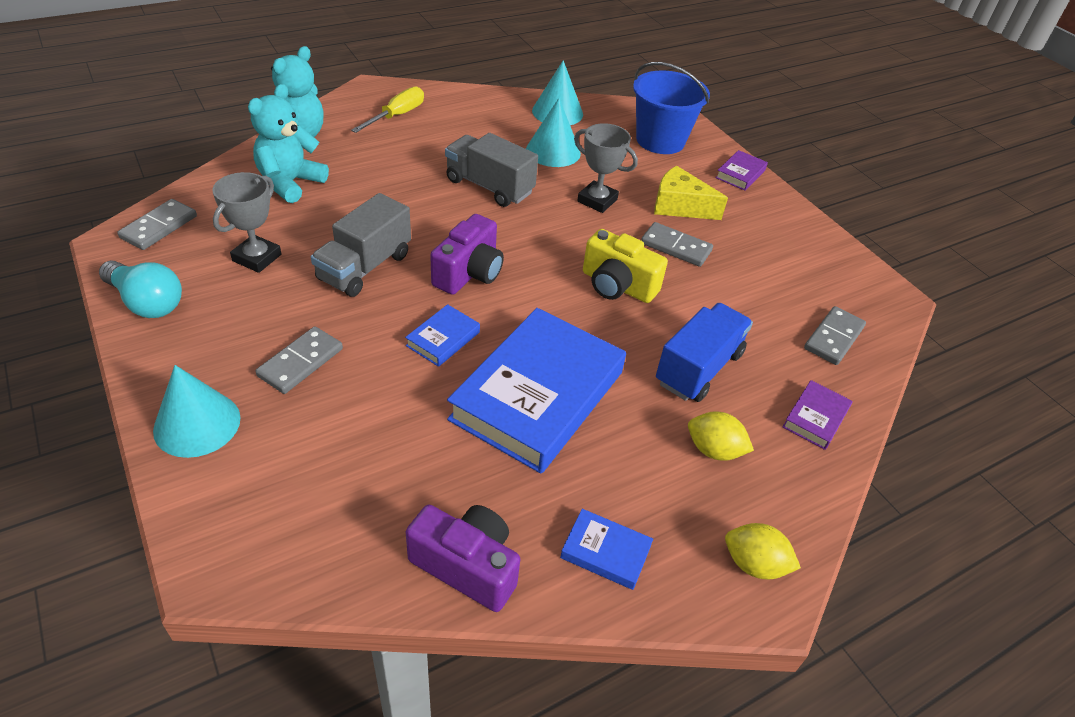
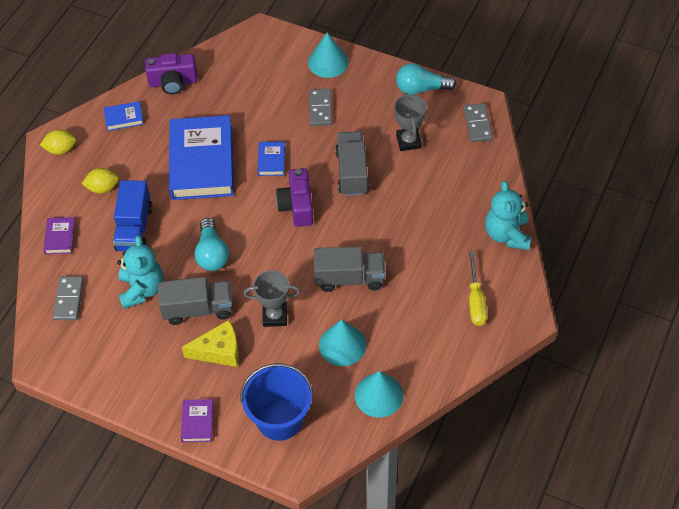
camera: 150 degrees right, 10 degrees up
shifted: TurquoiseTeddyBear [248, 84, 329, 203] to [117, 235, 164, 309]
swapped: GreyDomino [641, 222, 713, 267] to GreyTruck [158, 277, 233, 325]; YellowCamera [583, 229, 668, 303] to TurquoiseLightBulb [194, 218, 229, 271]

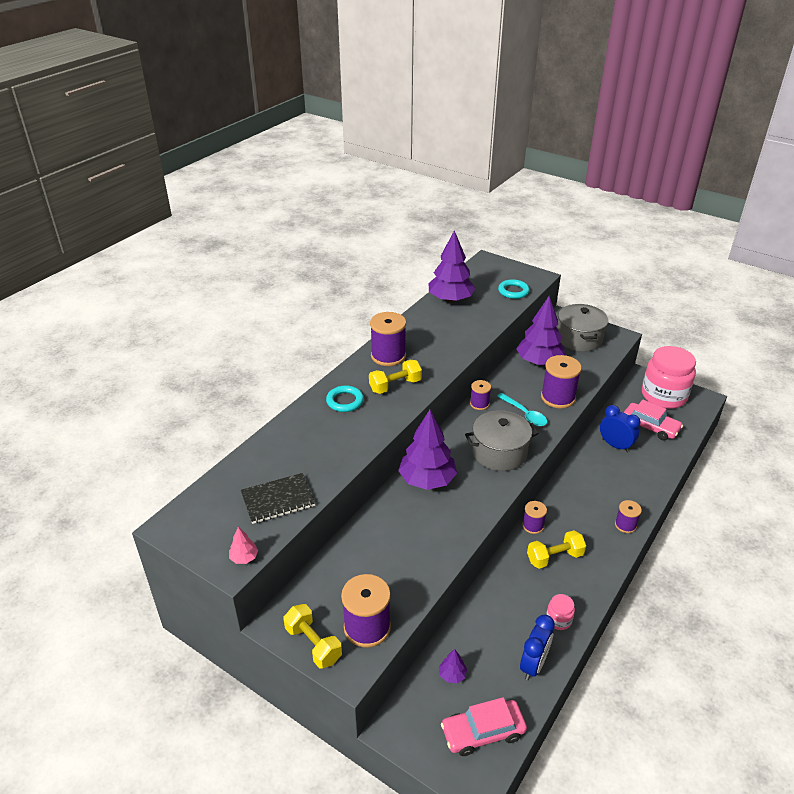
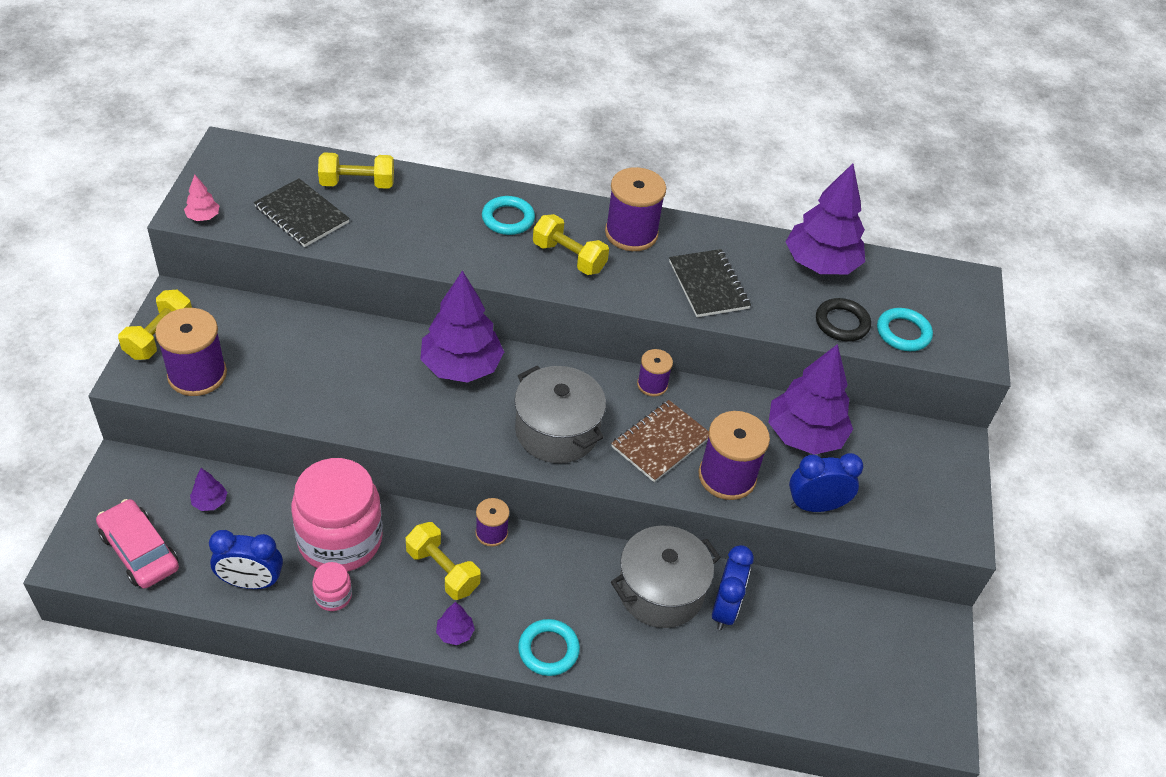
camera: 60 degrees right, 10 degrees up
gone: PinkCar [623, 400, 683, 440]
new: YellowDumbbell [318, 152, 394, 189]; PurpleTree [436, 602, 475, 645]; BlackNotebook [669, 249, 751, 317]; BlueClock [789, 453, 864, 512]; BlackRing [816, 298, 871, 342]
shifted: PinkJar [642, 346, 696, 409] to [291, 458, 383, 572]; GreyPot [557, 304, 608, 352] to [611, 526, 721, 628]
swapped: PurpleSpool [615, 500, 642, 533] to TurquoiseRing [518, 619, 580, 676]; TurquoiseSpoon [497, 393, 547, 426] to BrownNotebook [611, 400, 709, 482]

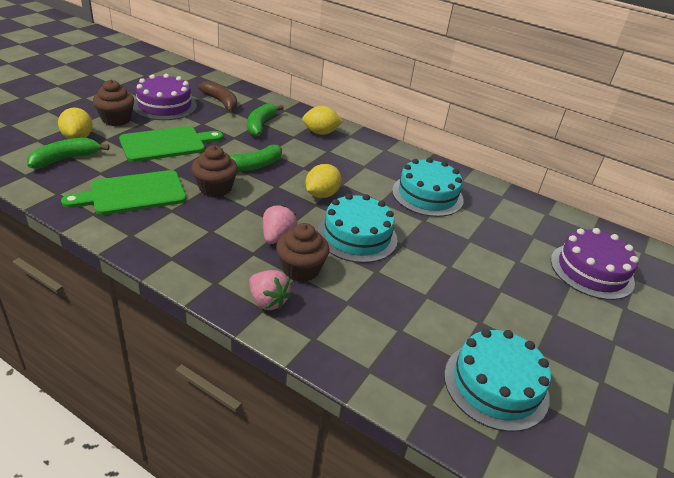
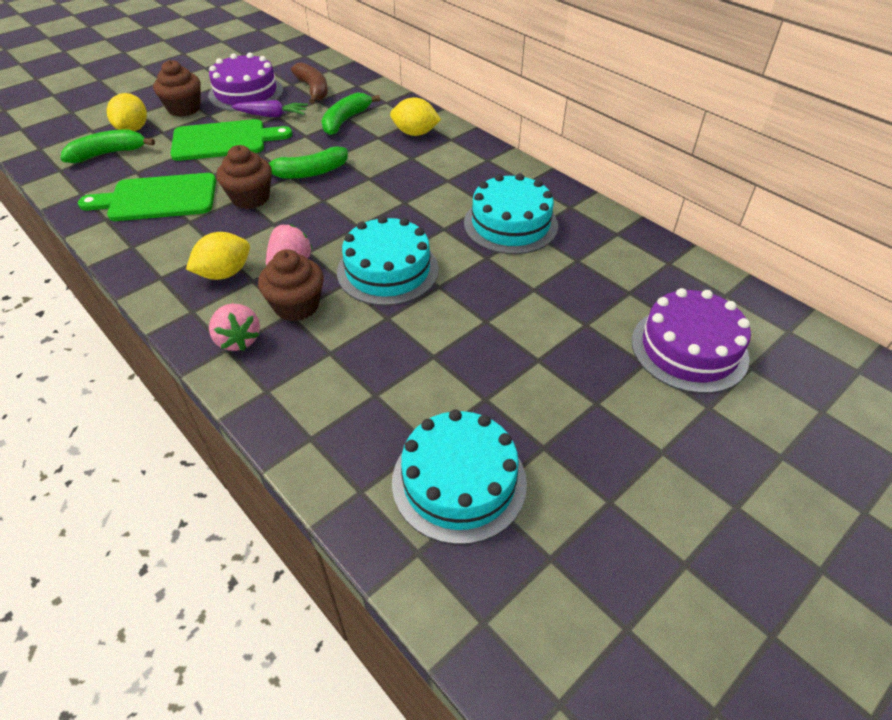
camera: 20 degrees right, 10 degrees up
new: PurpleCarrot [231, 100, 308, 117]
shifted: YellowLemon [305, 164, 341, 198] to [186, 232, 250, 280]

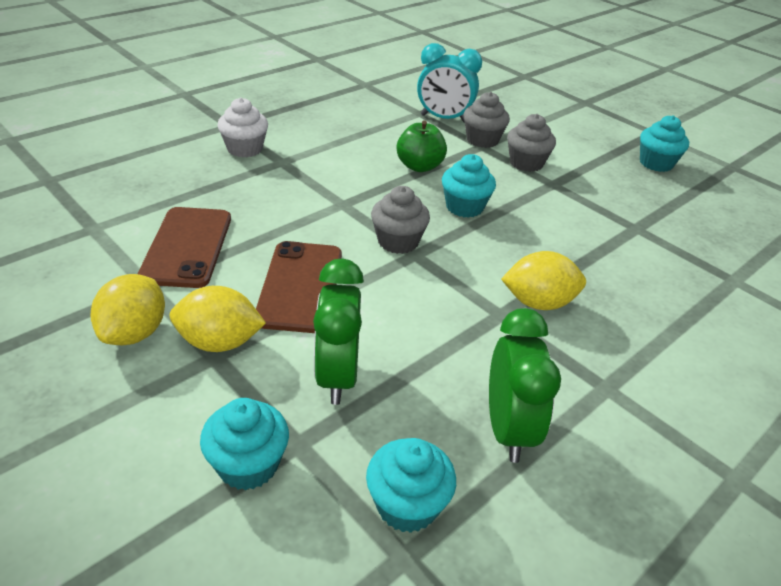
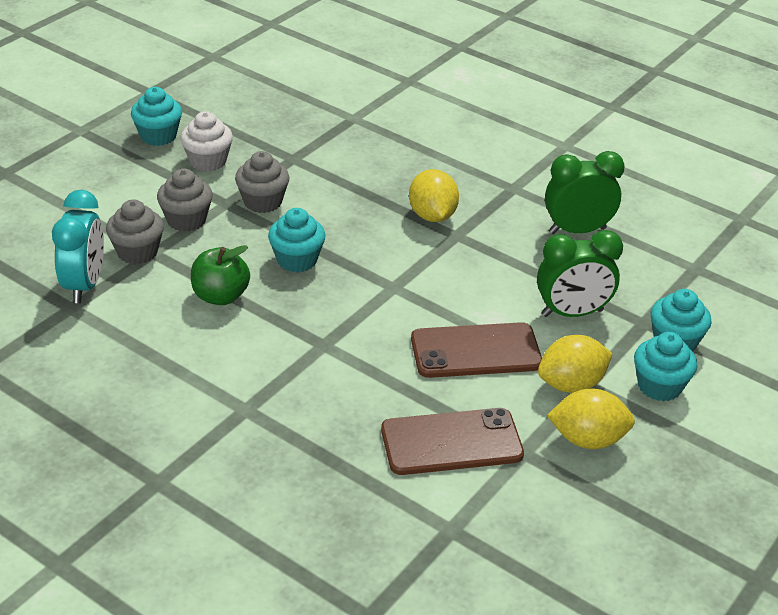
camera: 100 degrees left, 0 degrees up
shifted: WhiteCupcake [217, 98, 268, 158] to [180, 111, 233, 172]; GreyCupcake [371, 186, 430, 254] to [235, 151, 289, 213]; TurquoiseCupcake [366, 438, 456, 533] to [634, 332, 697, 402]
rotated: YellowLemon [170, 286, 266, 352] = [538, 335, 613, 393] 75 degrees clockwise

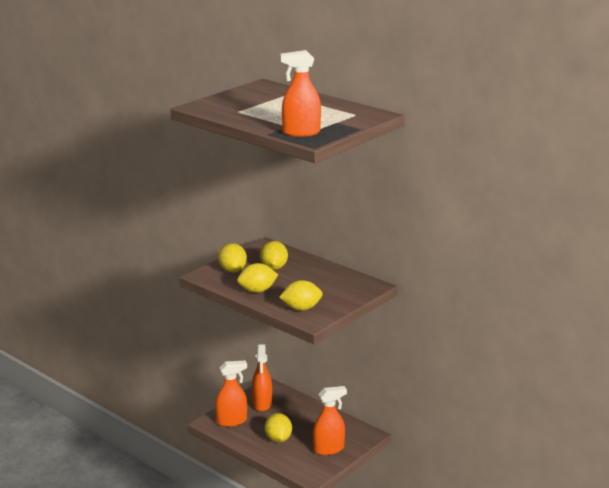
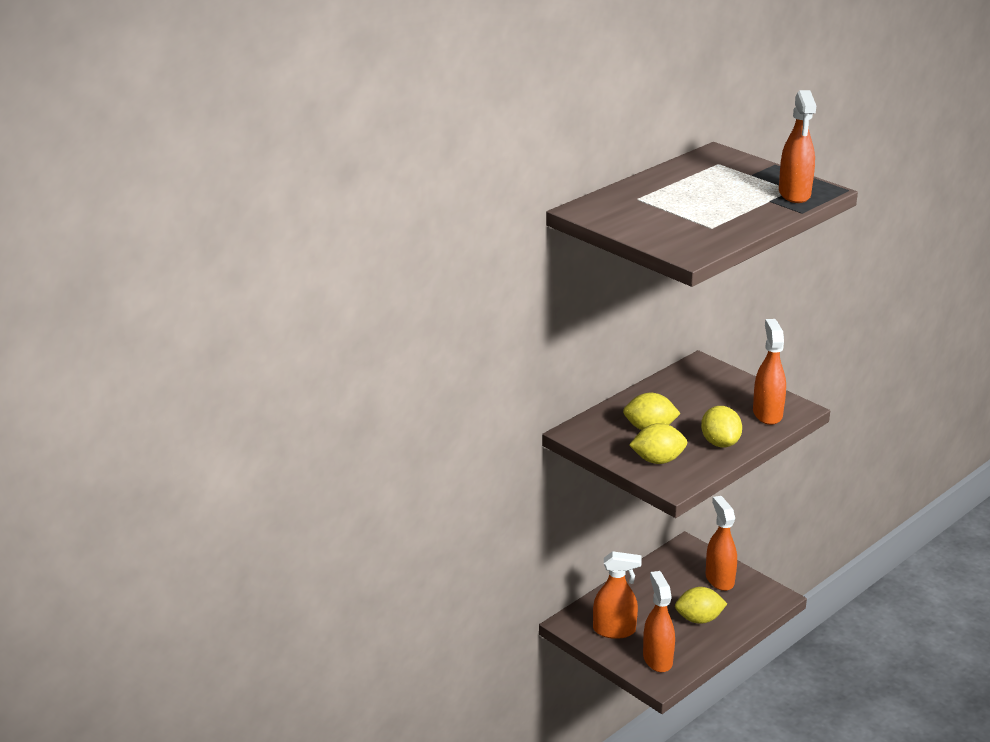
camera: 85 degrees left, 5 degrees up
swapped: YellowLemon [279, 280, 323, 311] to OrangeSprayBottle [753, 319, 786, 425]

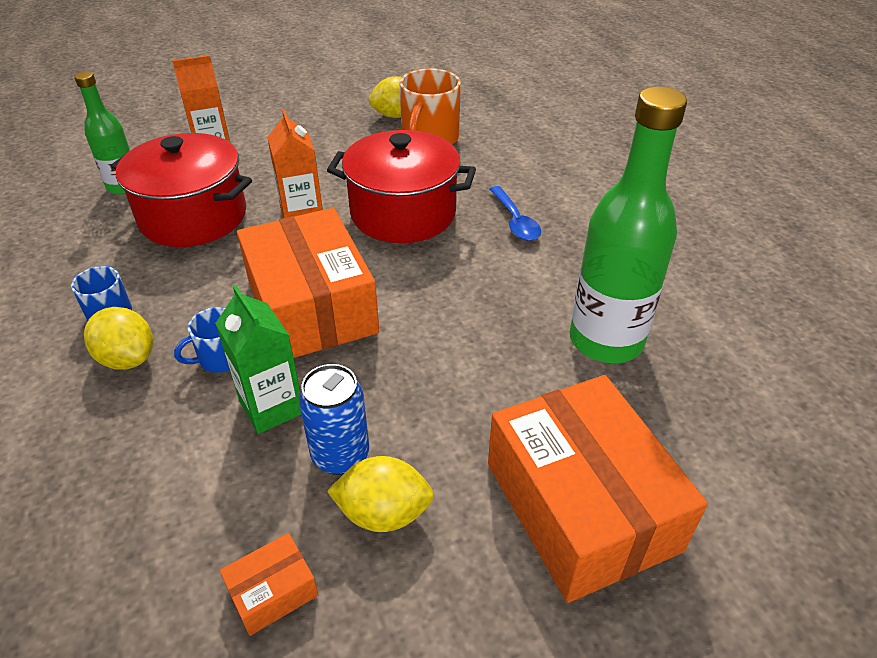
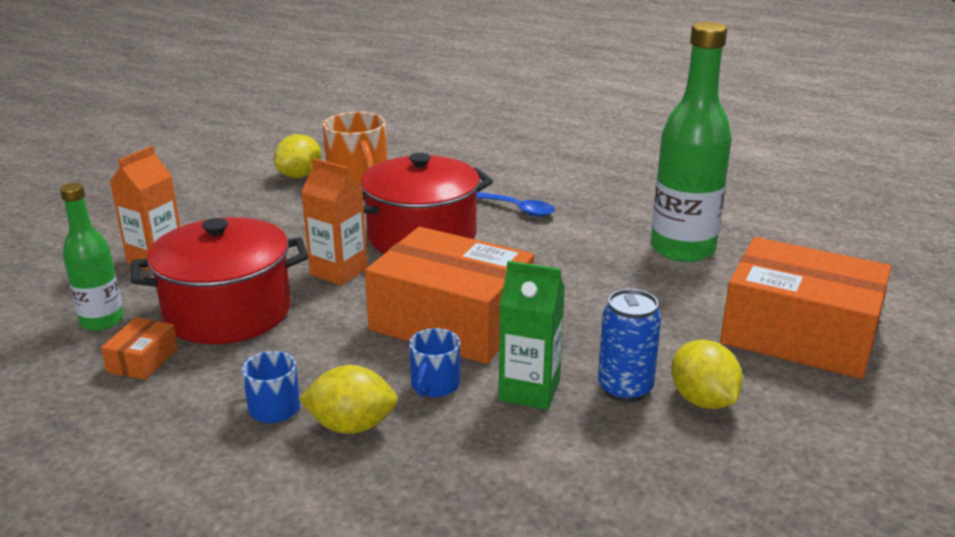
camera: 40 degrees left, 15 degrees down
shifted: OrangeBox [220, 533, 318, 636] to [101, 317, 178, 380]
rotated: YellowLemon [327, 456, 434, 532] = [671, 340, 743, 409] 75 degrees counterclockwise

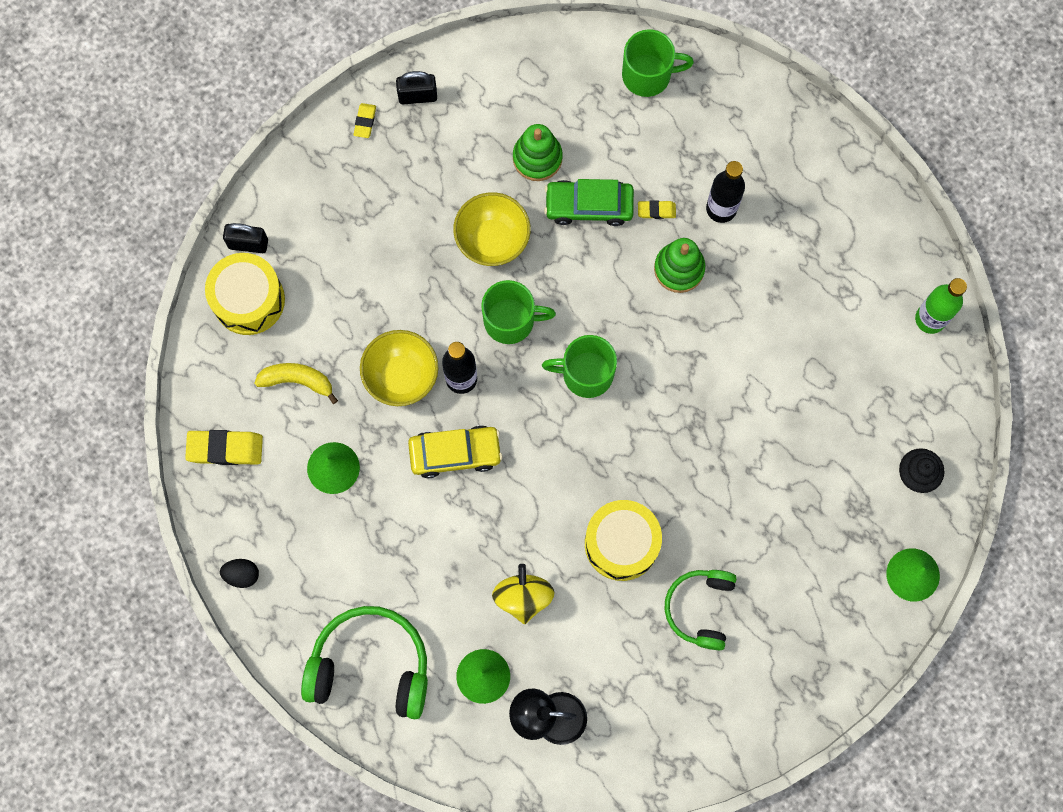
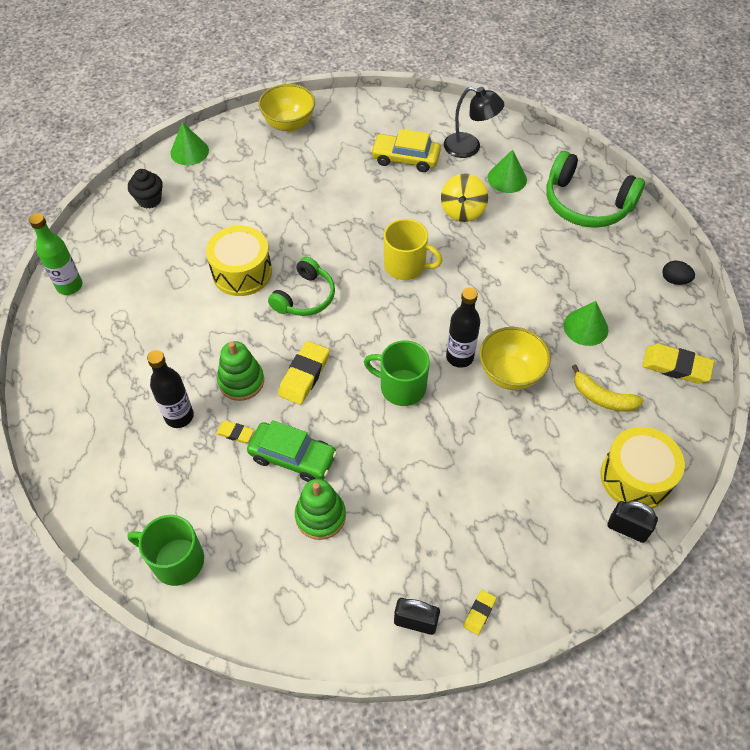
camera: 160 degrees left, 20 degrees down
gone: GreenMug [542, 335, 617, 398]
new: YellowEraser [278, 341, 330, 405]; YellowMug [384, 219, 443, 280]
shifted: YellowDrum [585, 500, 662, 581] to [206, 226, 272, 296]; YellowBowl [453, 192, 531, 266] to [258, 84, 315, 132]; GreenHeadphones [664, 570, 737, 650] to [268, 257, 335, 316]; YellowCar [408, 425, 502, 478] to [371, 129, 441, 172]

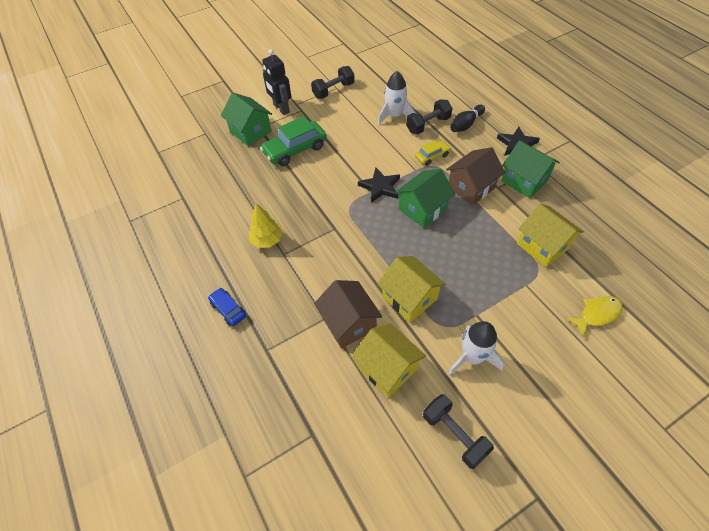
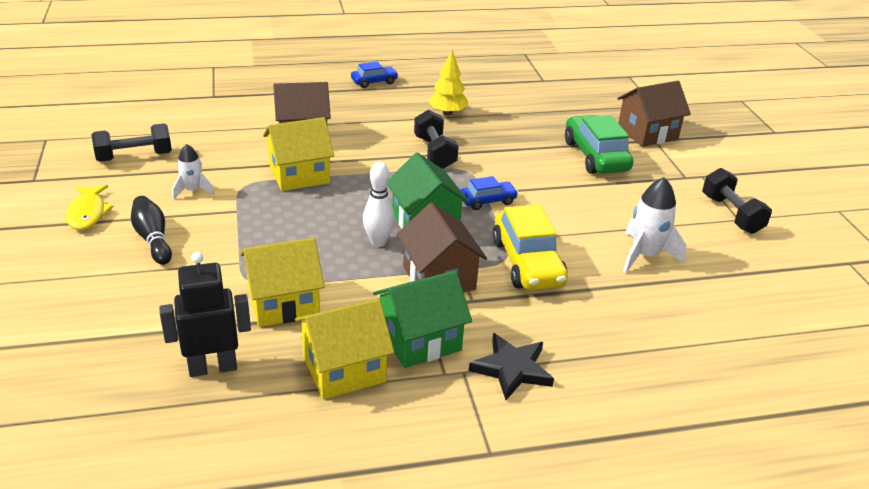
camera: 105 degrees right, 20 degrees down
new: WhiteBowlingPin [363, 162, 395, 247]
shifted: YellowFish [566, 296, 623, 337] to [65, 185, 114, 230]; BlackBowlingPin [450, 105, 485, 132] to [131, 196, 172, 265]; BlackRobot [262, 49, 292, 115] to [159, 252, 251, 377]; YellowHouse [352, 323, 426, 397] to [295, 298, 394, 399]; BlackDumbbell [406, 99, 453, 134] to [414, 110, 459, 169]
swapped: BlackStar [358, 167, 400, 203] to BlueCar [461, 176, 518, 210]
repainted: GreenHouse [221, 92, 272, 146] to BrownHouse [617, 81, 691, 147]
scaled: WhiteRocket [448, 321, 504, 375] = [172, 144, 214, 200] x0.62; YellowCar [415, 141, 451, 166] = [492, 204, 568, 290] x1.83

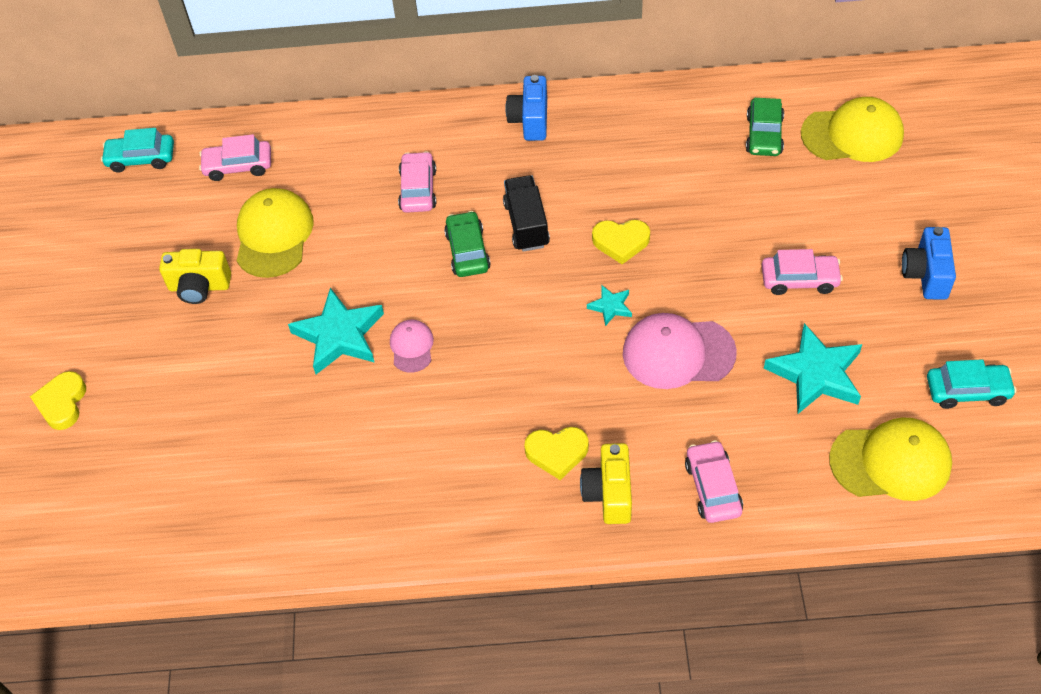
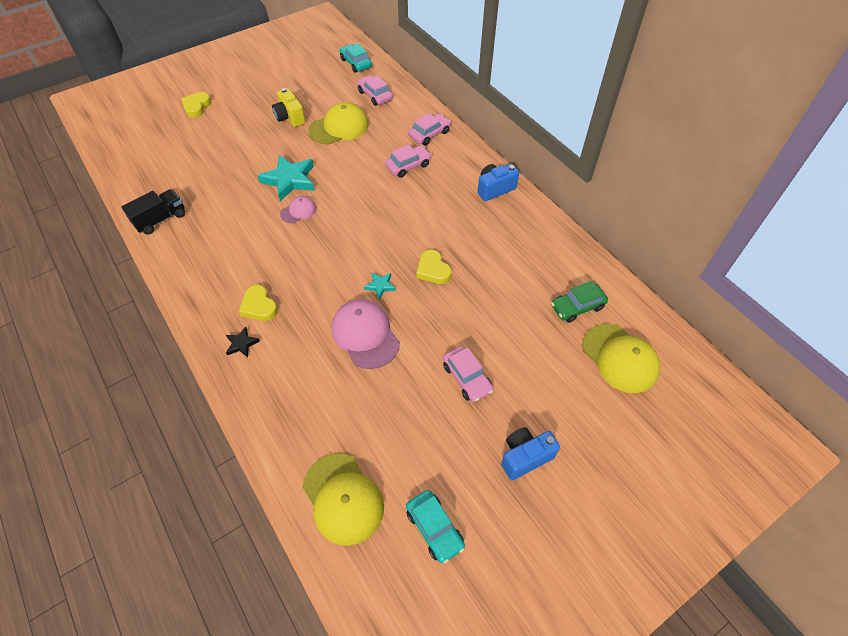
camera: 55 degrees right, 0 degrees up
gone: GreenCar [444, 211, 491, 277]; TurquoiseStar [764, 323, 862, 415]
shifted: BlackTruck [503, 175, 550, 252] to [122, 189, 185, 235]; PinkCar [685, 440, 743, 523] to [408, 113, 451, 145]
swapped: YellowCamera [580, 443, 632, 524] to BlackStar [226, 327, 260, 357]
rotated: YellowHeart [30, 371, 86, 430] = [181, 92, 211, 118] 45 degrees counterclockwise

